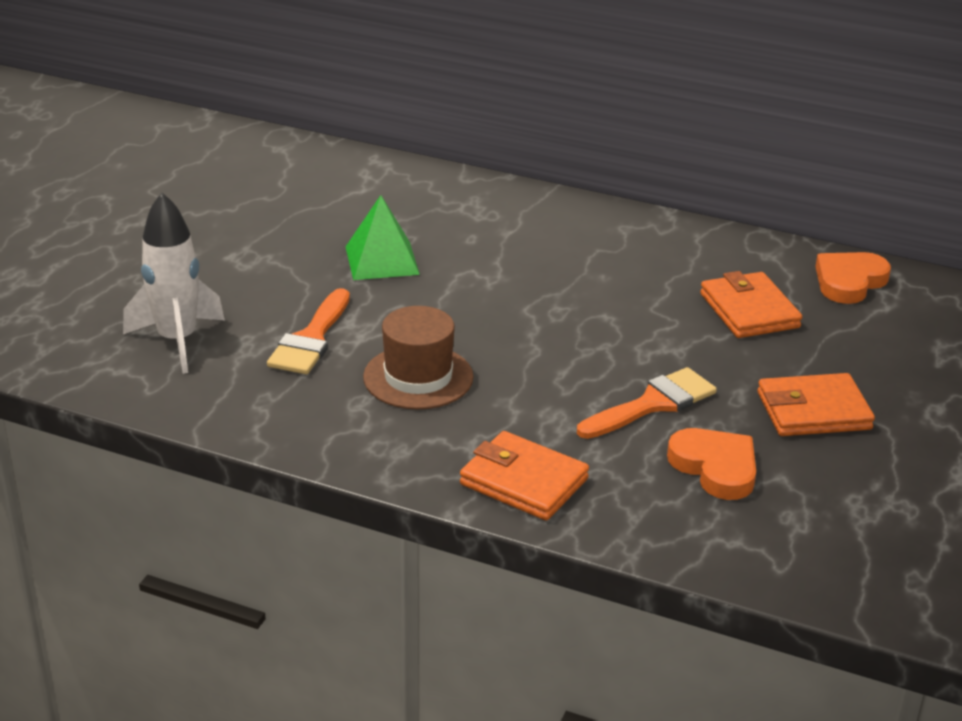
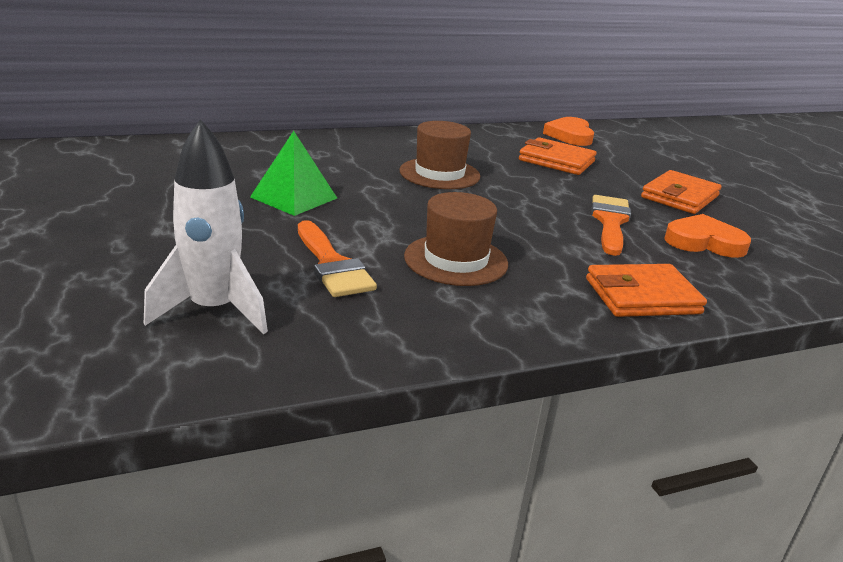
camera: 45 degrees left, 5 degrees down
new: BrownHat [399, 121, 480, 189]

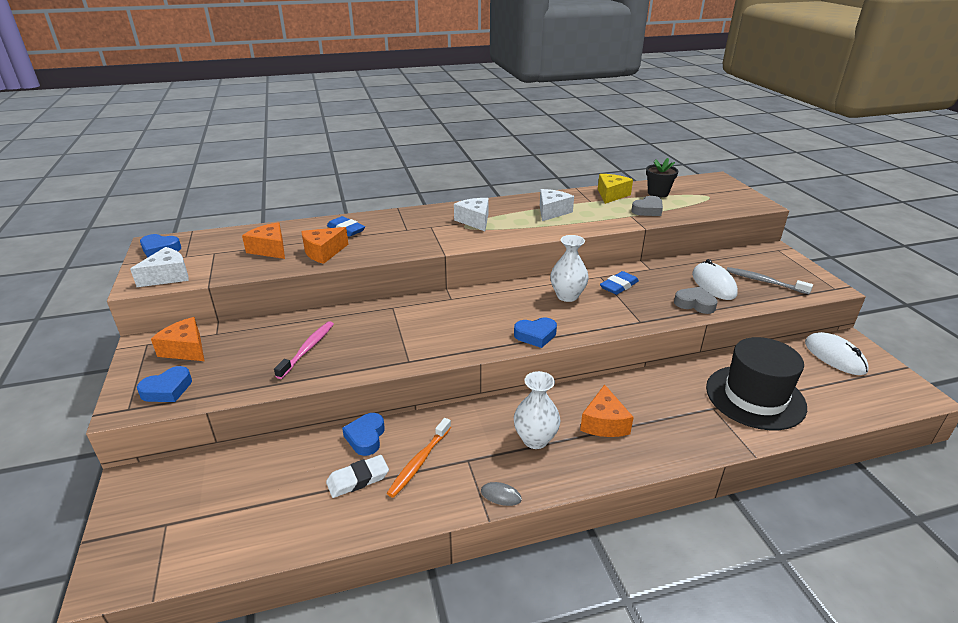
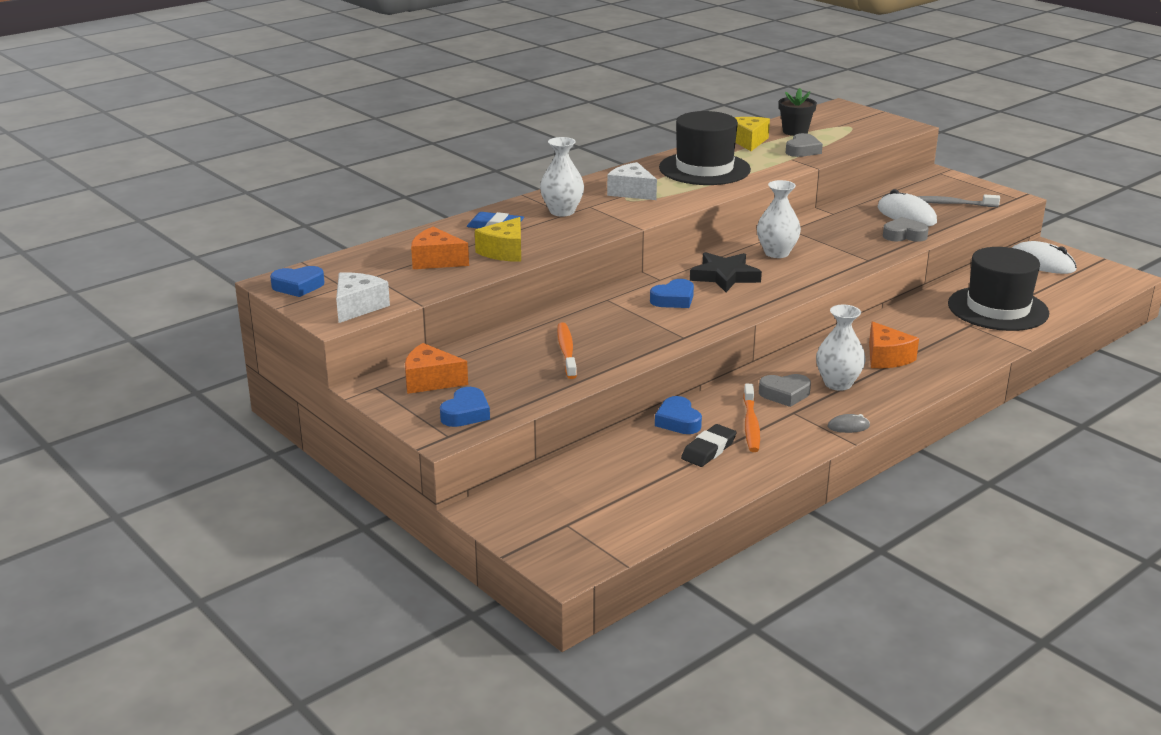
camera: 25 degrees left, 5 degrees down
gone: BlueEraser [600, 271, 639, 295]
new: WhiteVase [540, 137, 584, 217]; BlackStar [690, 252, 762, 292]; GreyHeart [759, 374, 811, 407]
shifted: BlueHeart [514, 318, 557, 348] to [650, 279, 694, 308]
swapped: WhiteCheese [540, 189, 574, 221] to BlackHat [659, 111, 751, 185]
repainted: OrangeCheese [301, 227, 348, 264] to YellowCheese [475, 217, 521, 262]; PinkToothbrush [274, 321, 334, 379] to OrangeToothbrush [557, 322, 577, 379]; WhiteEraser [326, 455, 389, 498] to BlackEraser [681, 424, 737, 467]

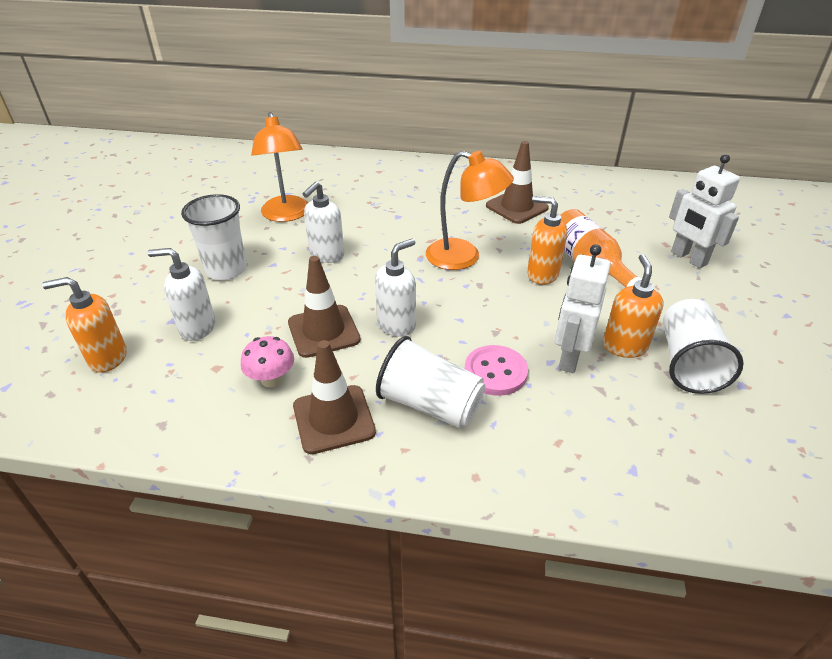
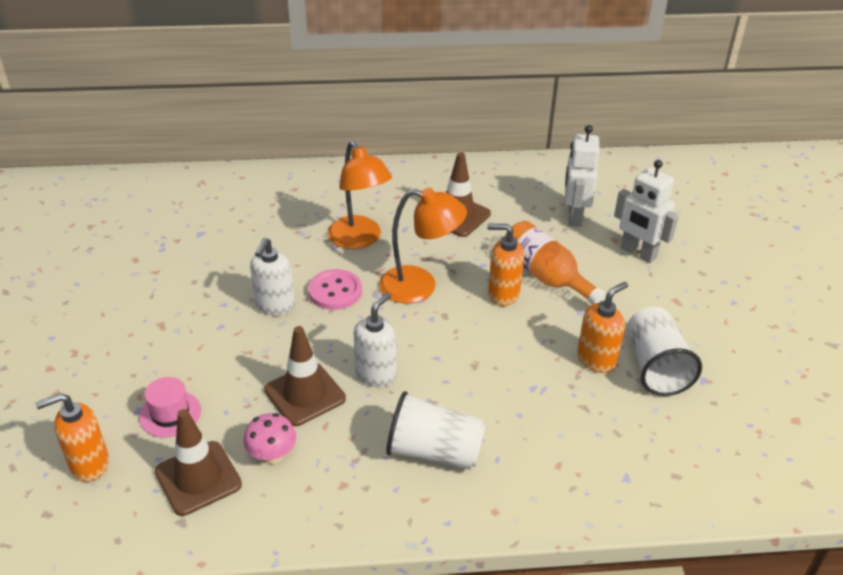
camera: 15 degrees left, 0 degrees up
gone: WhiteCup [181, 194, 247, 280]
shifted: BrownTrafficCone [293, 340, 376, 454] to [155, 409, 242, 516]; PinkButton [465, 345, 528, 396] to [308, 269, 362, 310]; OrangeLamp [251, 112, 308, 222] to [328, 141, 392, 249]; WhiteRobot [555, 244, 611, 373] to [565, 125, 600, 227]
swapped: WhiteSoapDispenser [148, 248, 216, 341] to PinkHat [139, 377, 201, 438]
rotated: OrangeSoapDispenser [603, 254, 664, 358] = [577, 282, 628, 373] 60 degrees clockwise

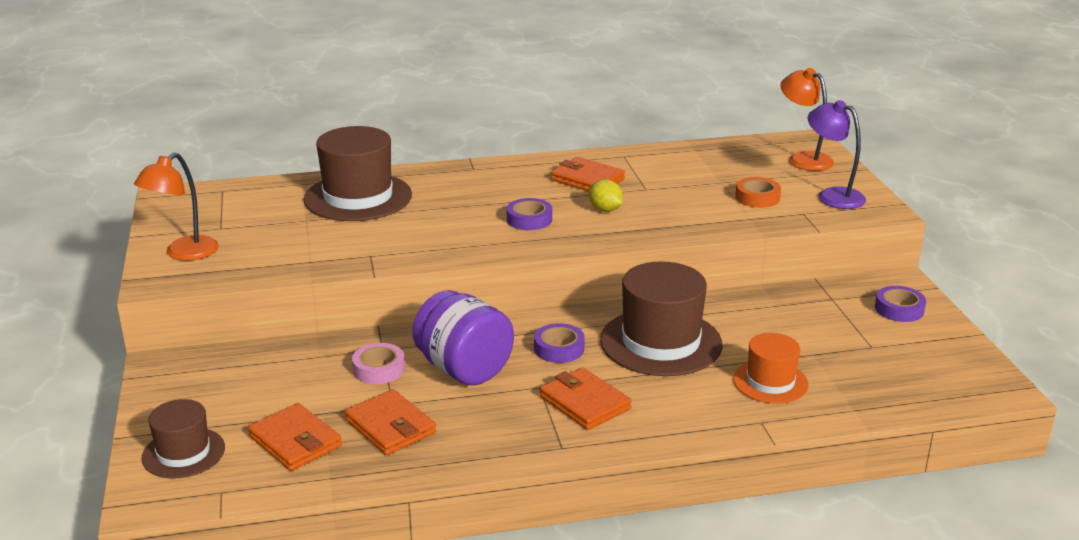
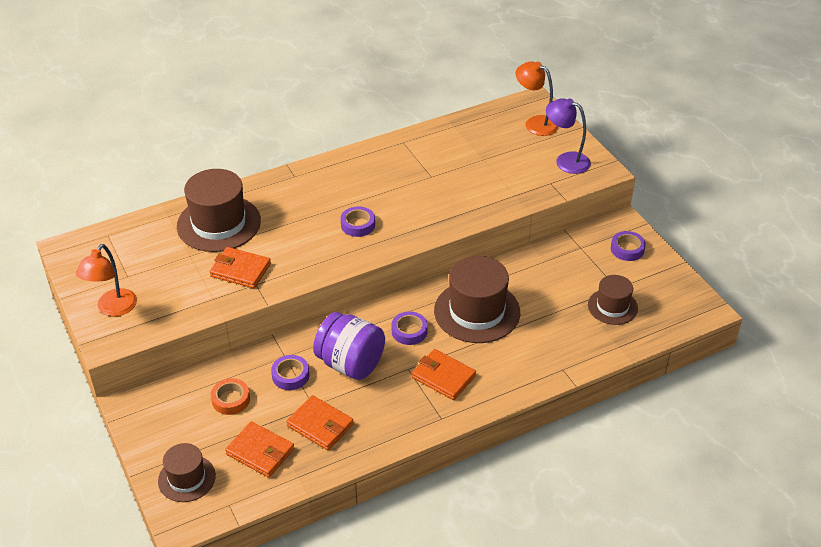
camera: 15 degrees left, 15 degrees up
gone: YellowLemon [589, 180, 623, 212]; OrangeHat [733, 333, 809, 403]
new: BrownHat [588, 275, 638, 325]
shifted: OrangeWallet [551, 157, 625, 191] to [209, 247, 271, 288]; OrangeTape [735, 177, 781, 208] to [211, 378, 250, 415]
repainted: PinkTape [352, 343, 405, 384] to PurpleTape [271, 355, 309, 390]

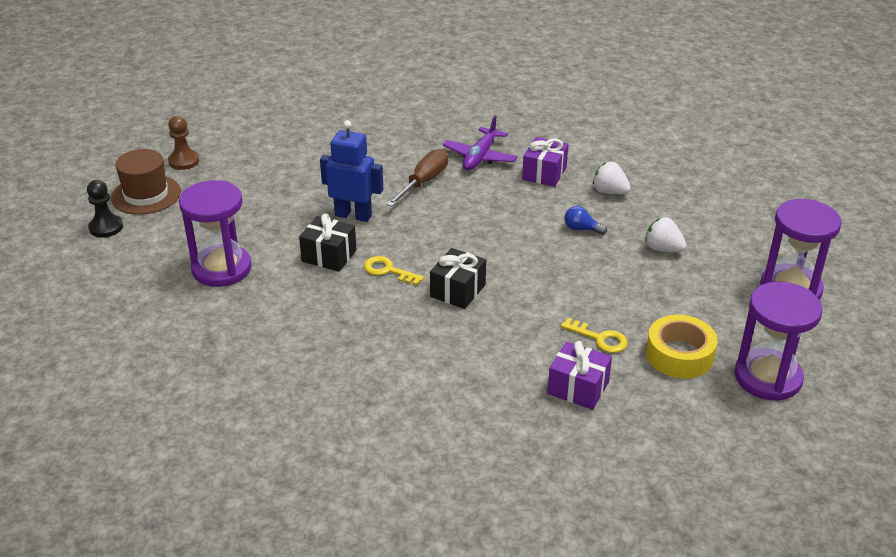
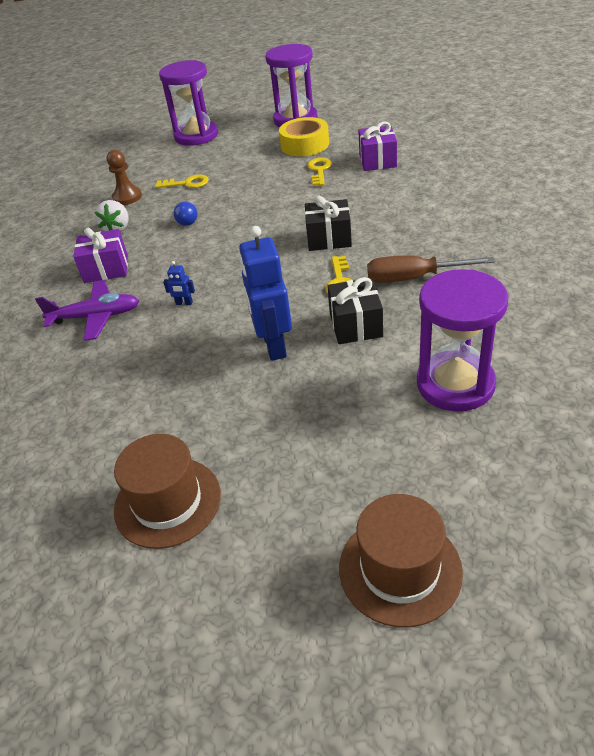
camera: 115 degrees left, 5 degrees up
gone: BlackPawn [87, 180, 123, 238]
new: BrownHat [114, 434, 221, 549]; BlueRobot [163, 261, 195, 305]
shifted: BrownPawn [168, 116, 199, 170] to [107, 150, 142, 205]; BrownScrewdriver [386, 149, 448, 207] to [367, 255, 495, 283]
swapped: WhiteStrawberry [645, 217, 687, 252] to YellowKey [155, 174, 209, 188]

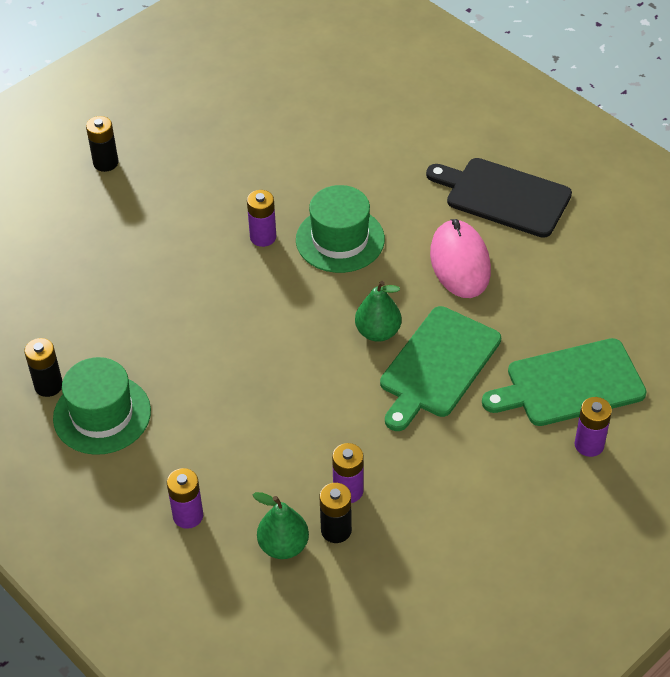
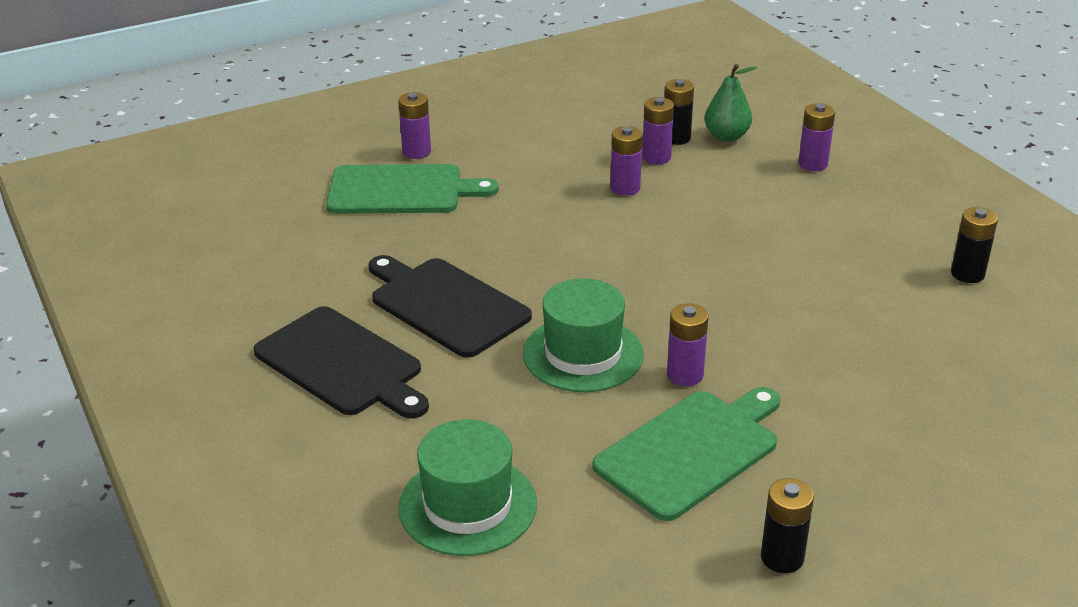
camera: 165 degrees left, 15 degrees down
gone: GreenPear [355, 281, 401, 342]
new: PurpleBattery [610, 126, 643, 196]
shifted: GreenHat [53, 357, 151, 455] to [398, 419, 537, 556]; GreenCuttingBoard [380, 306, 501, 431] to [592, 387, 780, 521]; BlackBattery [86, 116, 118, 172] to [761, 478, 814, 573]
swapped: PinkMouse [430, 219, 491, 298] to BlackCuttingBoard [368, 255, 532, 358]

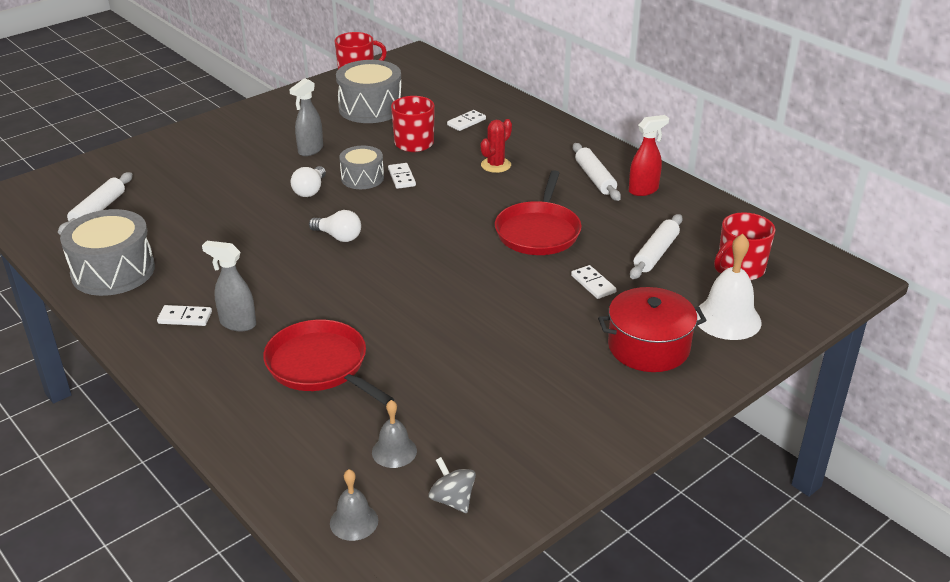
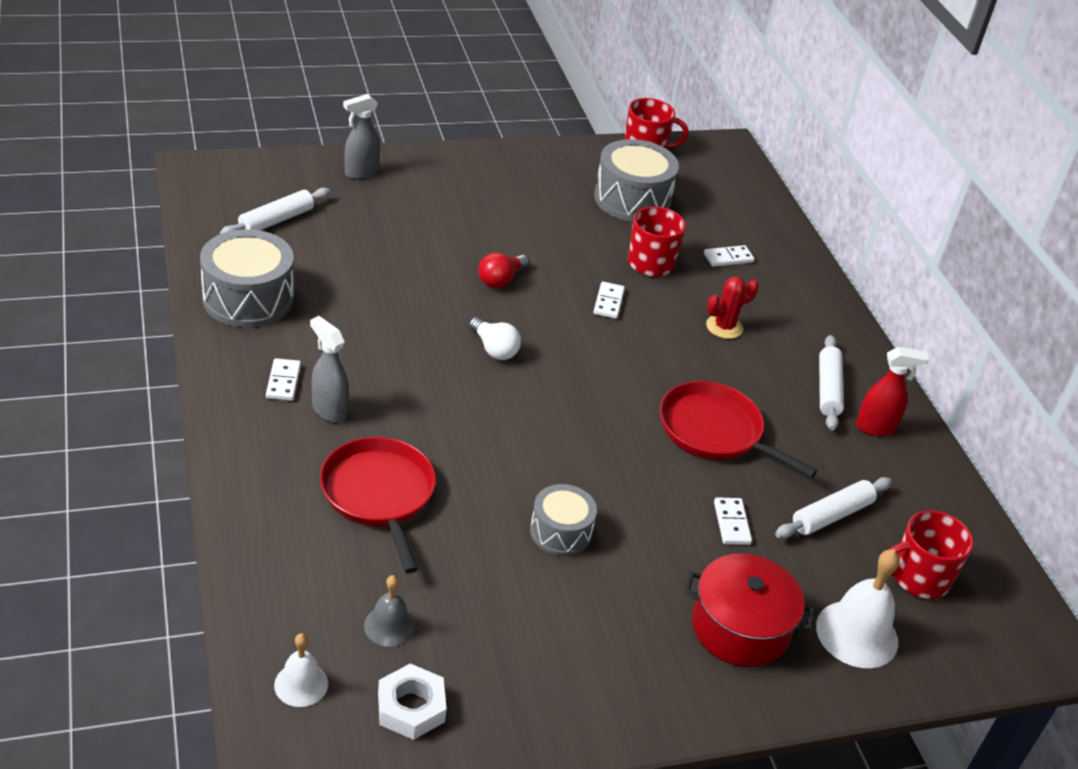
camera: 20 degrees right, 5 degrees up
shifted: GreySprayBottle [289, 78, 323, 156] to [343, 94, 380, 179]; GreyDrum [339, 145, 384, 189] to [530, 484, 597, 556]
swapped: GreySpinningTop [429, 457, 476, 513] to WhiteNut [378, 664, 447, 740]
repainted: GreyBell [330, 469, 378, 541] to WhiteBell [274, 633, 328, 707]; WhiteLightBulb [291, 166, 326, 197] to RedLightBulb [478, 252, 529, 288]
rotated: WhiteDomino [157, 305, 212, 326] = [266, 358, 301, 401] 60 degrees clockwise; RedPan [495, 170, 582, 255] = [660, 381, 817, 478] 90 degrees clockwise

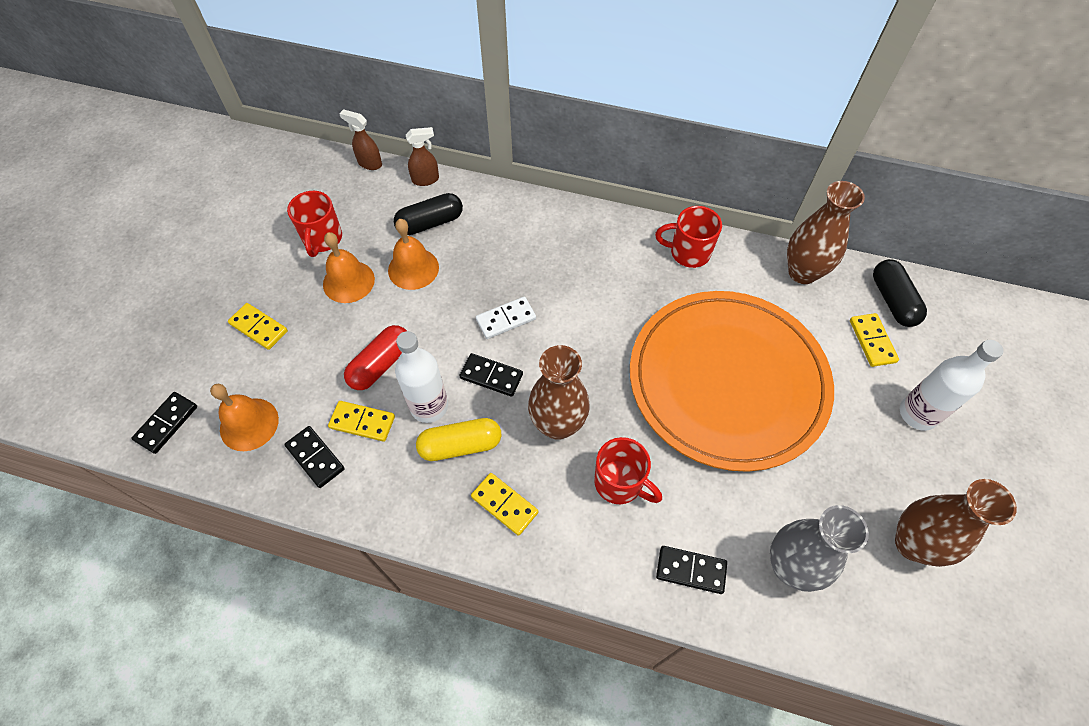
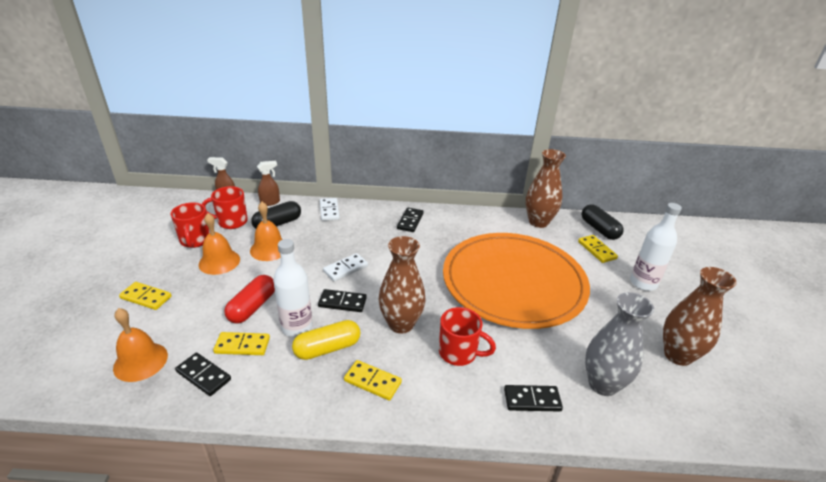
camera: 15 degrees left, 25 degrees down
new: WhiteDomino [320, 198, 340, 221]
shifted: RedMug [655, 206, 722, 268] to [202, 186, 248, 229]; BlackDomino [131, 392, 197, 454] to [397, 208, 424, 232]

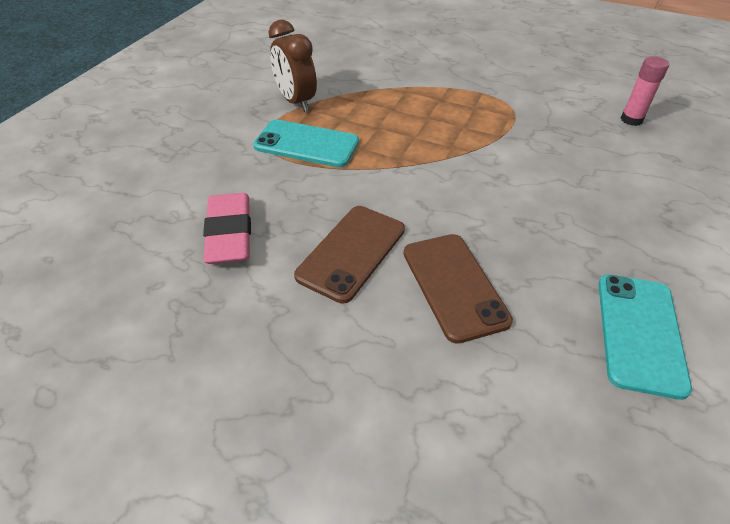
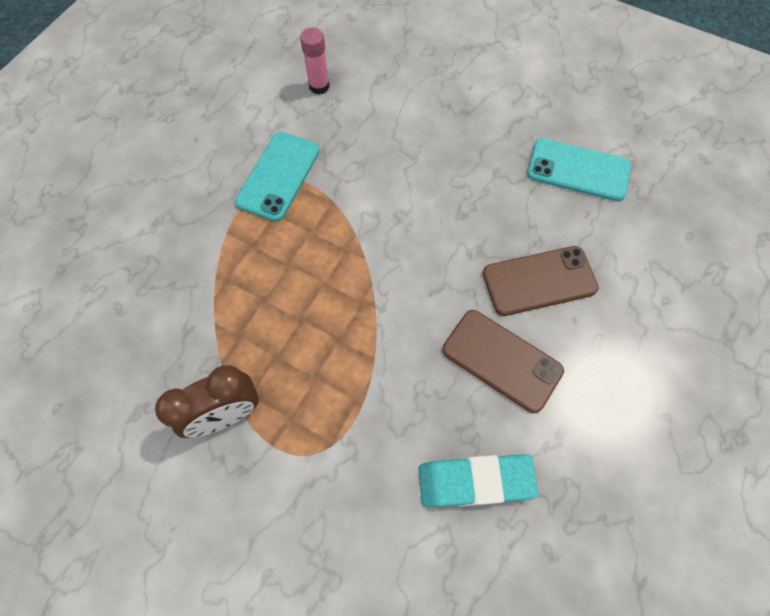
camera: 85 degrees left, 20 degrees up
shifted: TurquoisePhone [253, 120, 359, 167] to [235, 132, 320, 222]
repainted: PinkEraser [203, 193, 251, 264] to TurquoiseEraser [419, 454, 538, 508]

